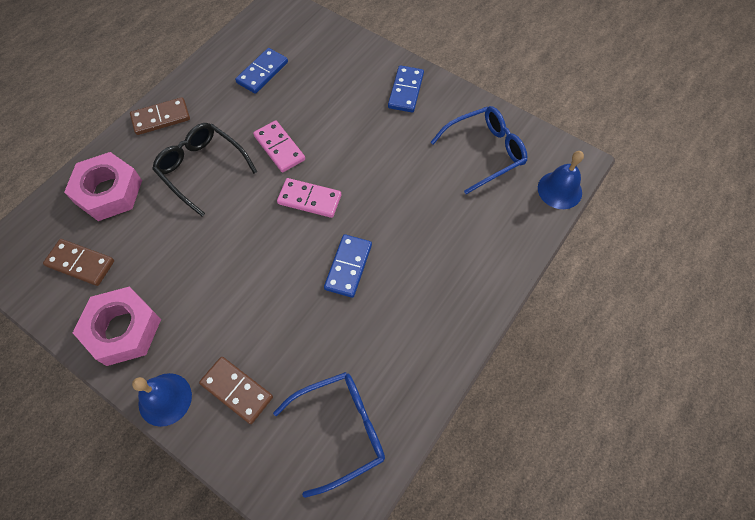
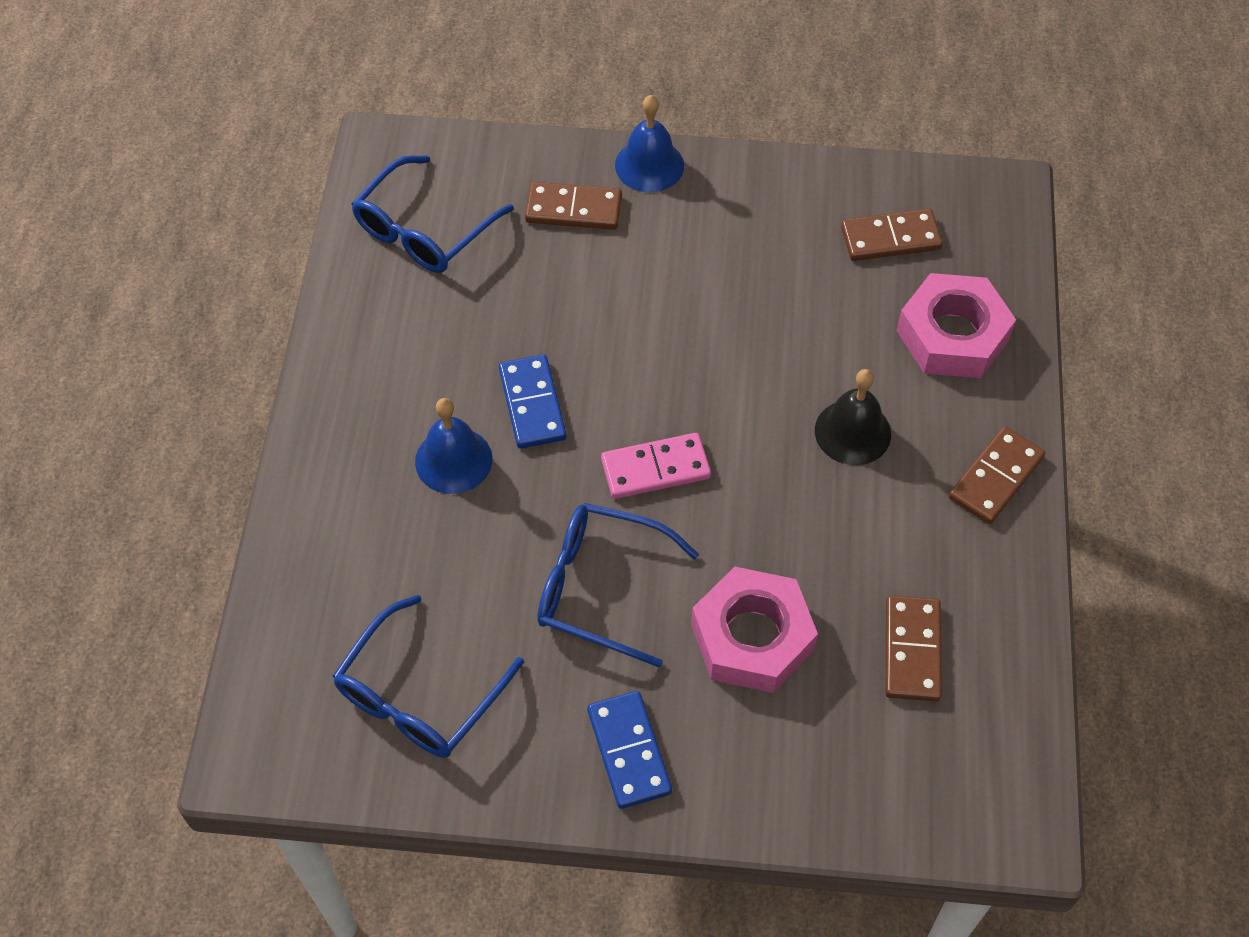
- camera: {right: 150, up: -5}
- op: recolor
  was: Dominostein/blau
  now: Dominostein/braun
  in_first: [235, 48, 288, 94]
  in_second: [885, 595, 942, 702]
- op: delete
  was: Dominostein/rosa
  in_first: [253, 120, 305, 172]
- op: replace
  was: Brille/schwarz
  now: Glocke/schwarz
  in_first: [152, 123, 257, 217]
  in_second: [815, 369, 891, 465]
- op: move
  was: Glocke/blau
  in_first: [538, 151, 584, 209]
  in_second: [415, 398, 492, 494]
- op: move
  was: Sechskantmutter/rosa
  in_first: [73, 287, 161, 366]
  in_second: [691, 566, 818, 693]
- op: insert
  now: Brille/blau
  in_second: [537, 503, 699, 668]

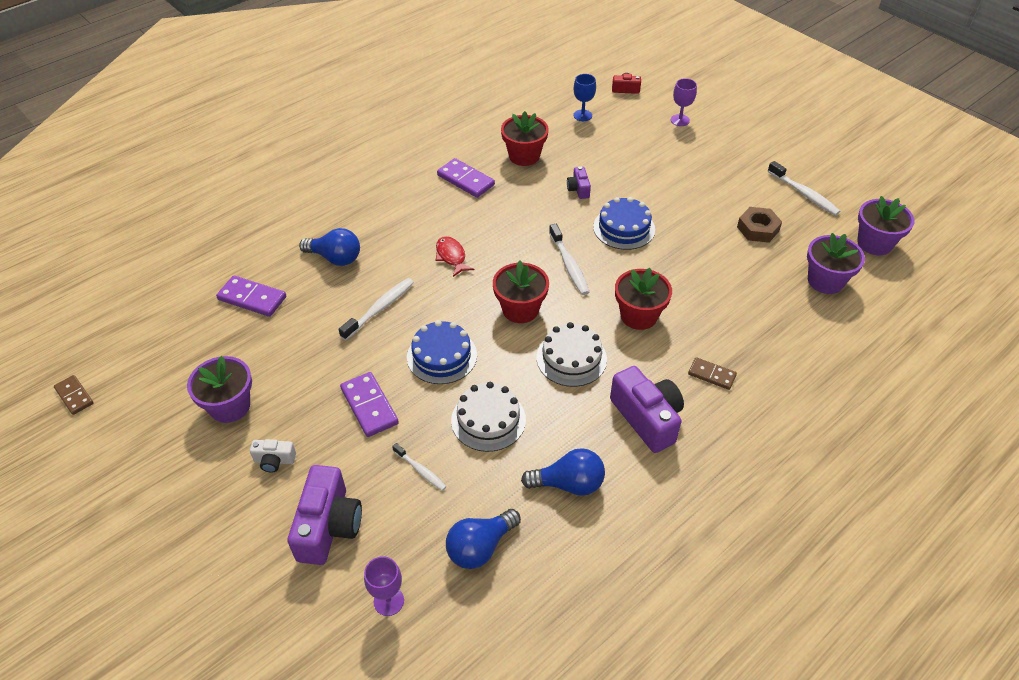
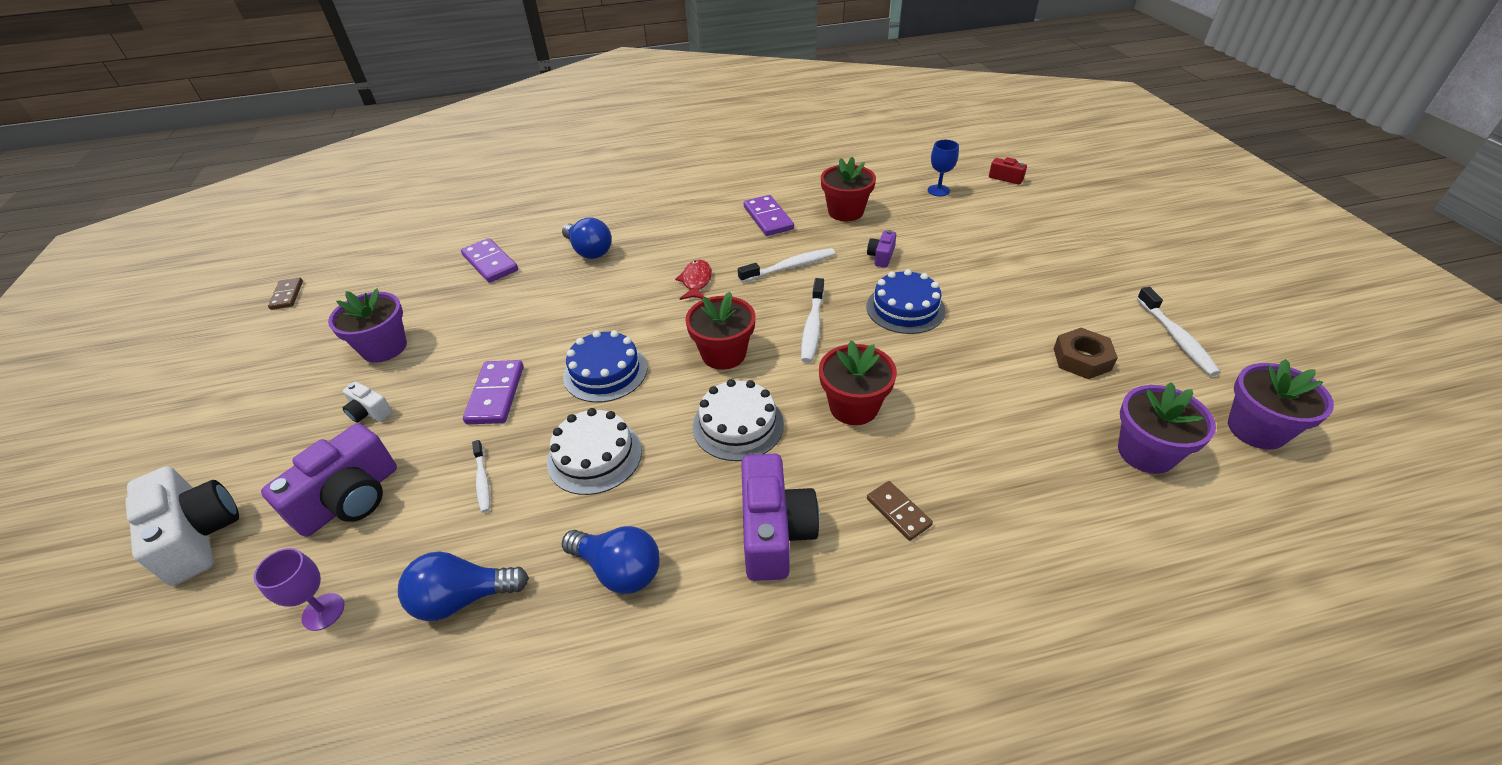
- camera: {right: 30, up: -5}
- op: delete
  was: Kelch/lila
  in_first: [671, 78, 697, 126]
- op: move
  was: Zahnbürste/weiß
  in_first: [338, 278, 414, 340]
  in_second: [738, 248, 836, 283]
- op: insert
  now: Kamera/weiß
  in_second: [125, 466, 239, 586]

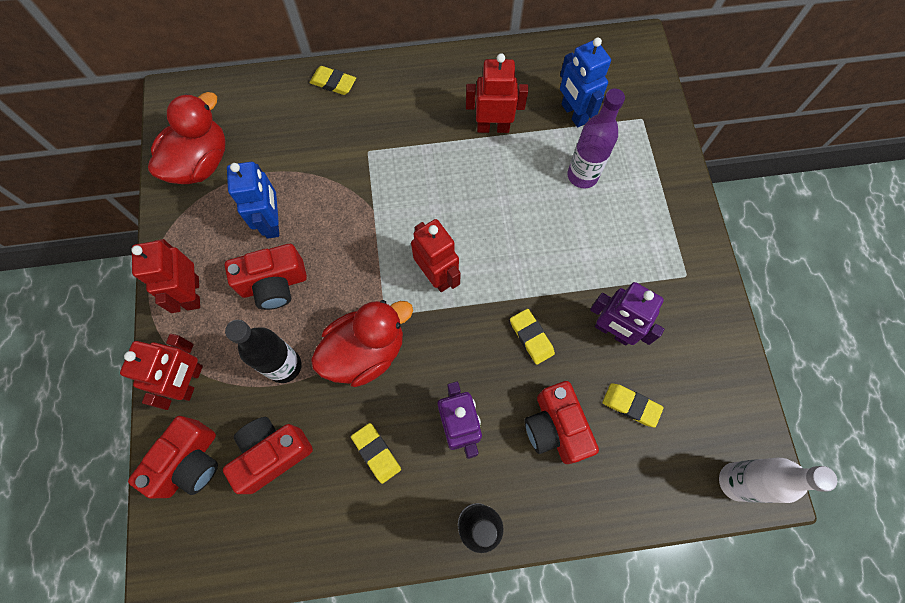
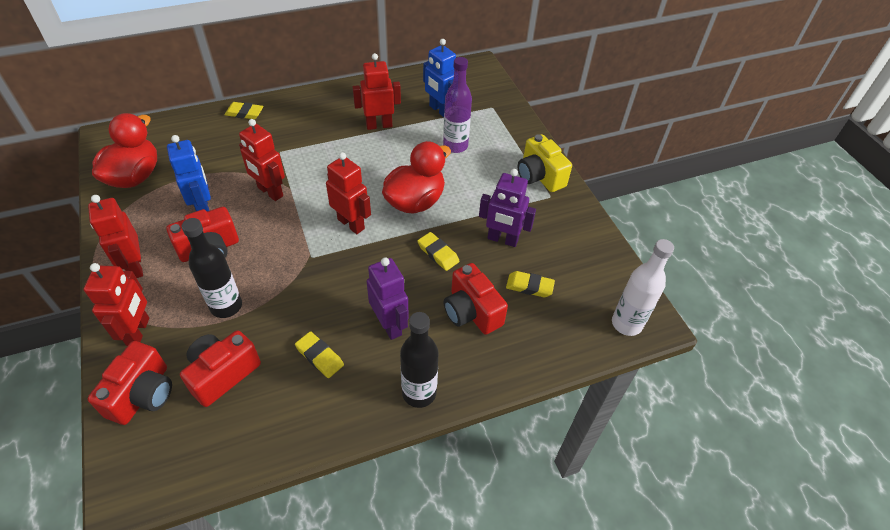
- camera: {right: -15, up: -20}
- op: move
  was: Ente/rot
  in_first: [311, 300, 413, 387]
  in_second: [382, 141, 451, 214]
- op: insert
  now: Roboter/rot
  in_second: [239, 119, 285, 201]
- op: insert
  now: Kamera/gelb
  in_second: [518, 134, 572, 192]

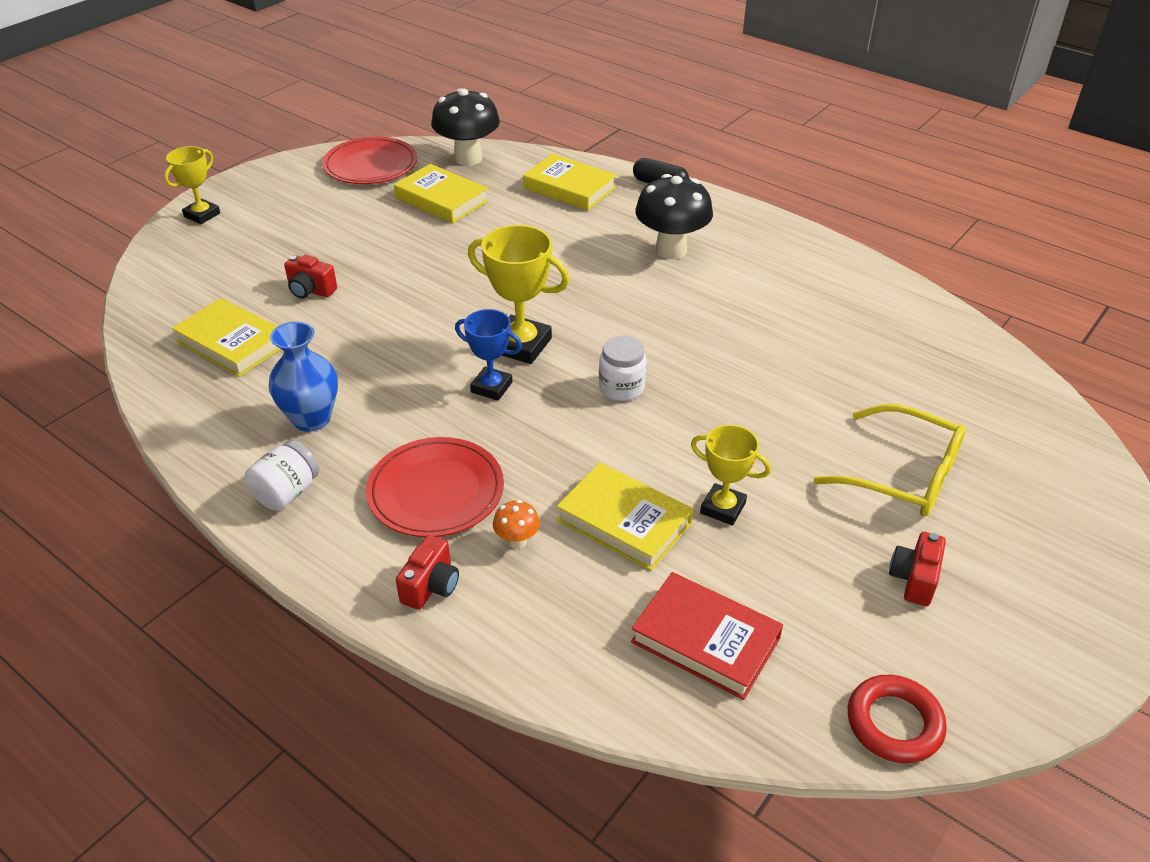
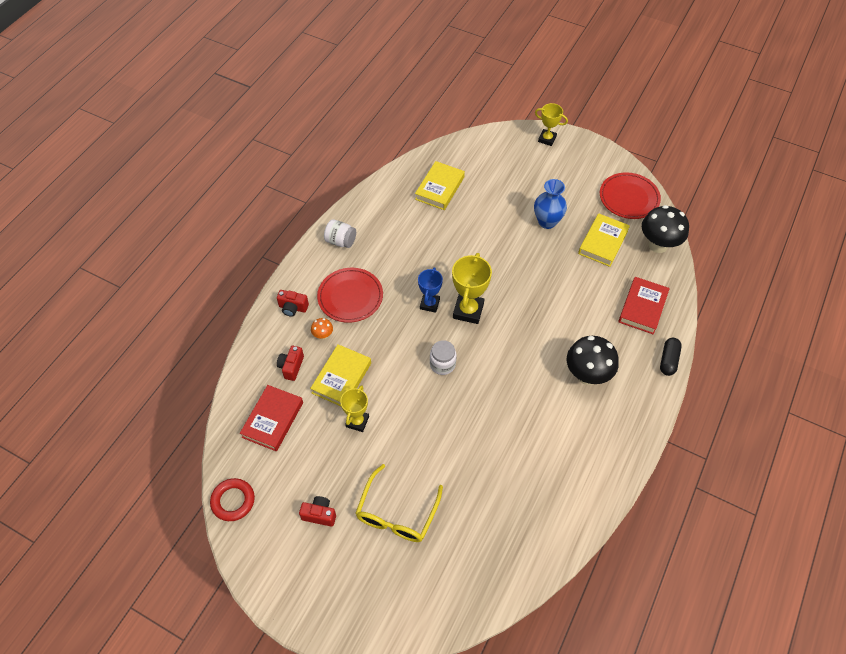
- camera: {right: 80, up: 15}
- op: recolor
  was: Buch/gelb
  now: Buch/rot
  in_first: [523, 154, 617, 211]
  in_second: [618, 277, 670, 335]
- op: move
  was: Kamera/rot
  in_first: [284, 255, 337, 299]
  in_second: [277, 346, 304, 381]
- op: move
  was: Vase/blau
  in_first: [268, 321, 338, 432]
  in_second: [534, 179, 567, 229]

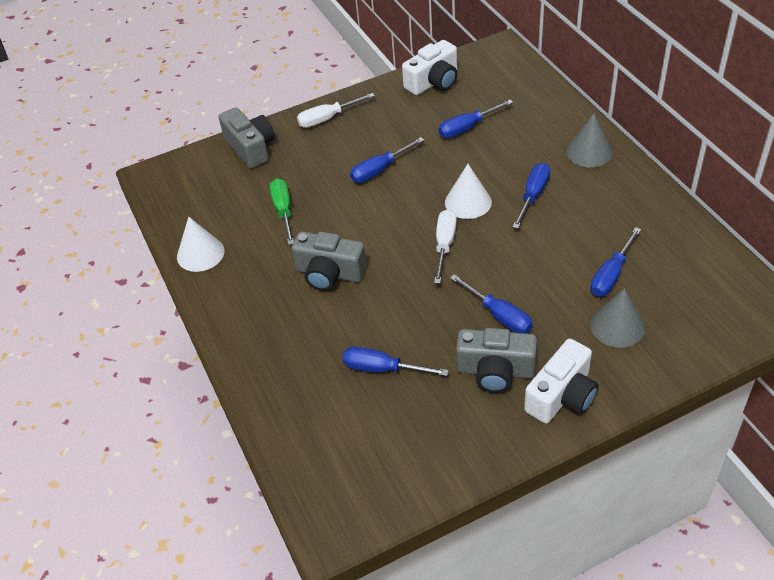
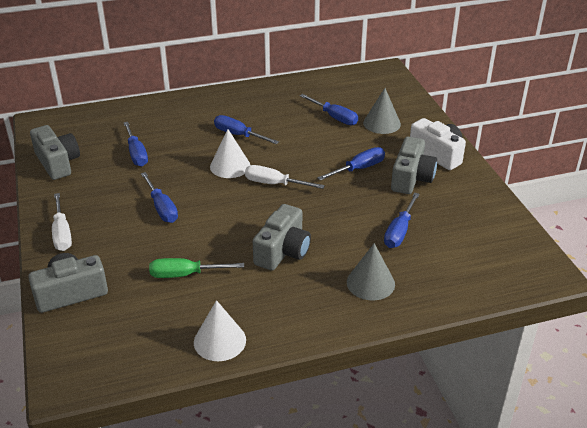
- camera: {right: -85, up: -10}
- op: recolor
  was: Kamera/weiß
  now: Kamera/grau
  in_first: [402, 40, 457, 95]
  in_second: [30, 125, 80, 180]
- op: move
  was: Kegel/grau
  in_first: [566, 113, 612, 167]
  in_second: [347, 243, 395, 300]

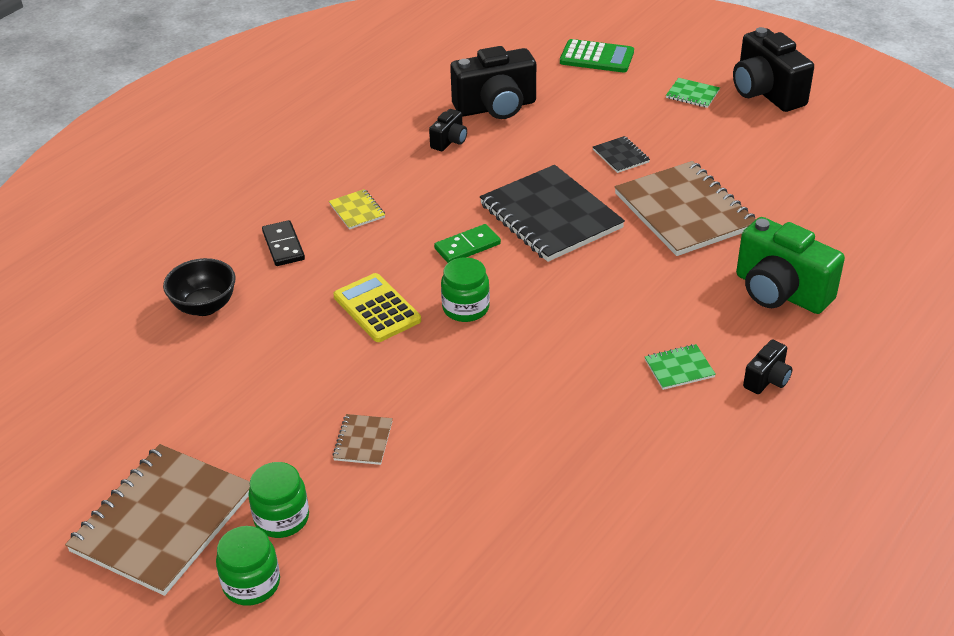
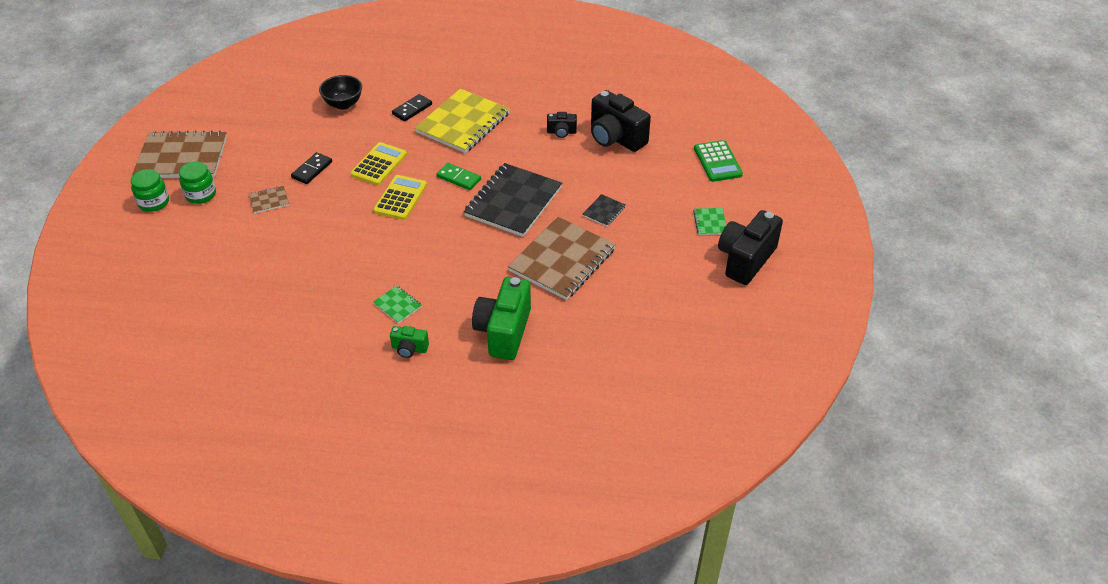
- camera: {right: 60, up: 5}
- op: resize
  was: Notizbuch/gelb
  in_first: [329, 189, 385, 230]
  in_second: [415, 89, 510, 153]
  ratio: 2.34
- op: replace
  was: Einmachglas/grün
  now: Taschenrechner/gelb
  in_first: [441, 257, 490, 322]
  in_second: [373, 175, 427, 220]
- op: recolor
  was: Kamera/schwarz
  now: Kamera/grün
  in_first: [743, 339, 792, 394]
  in_second: [390, 326, 429, 358]
- op: insert
  now: Dominostein/schwarz
  in_second: [291, 152, 332, 184]

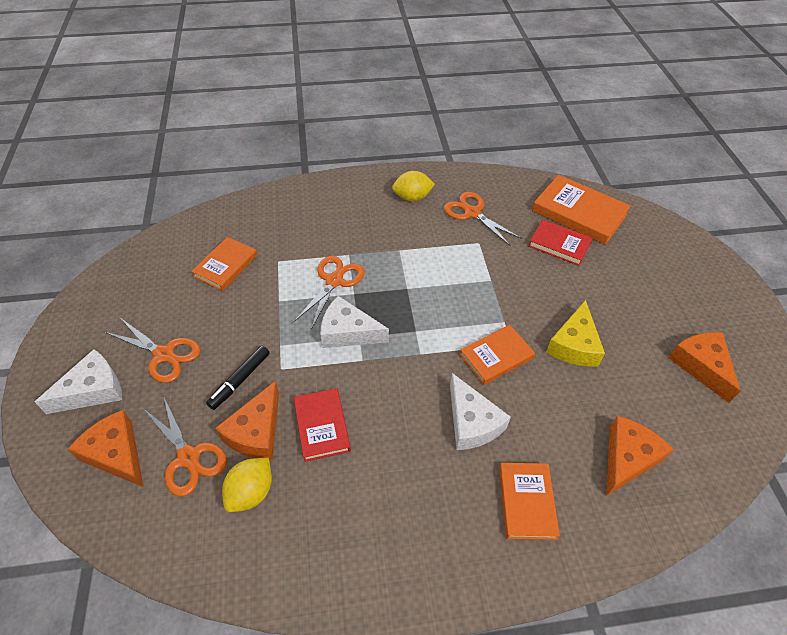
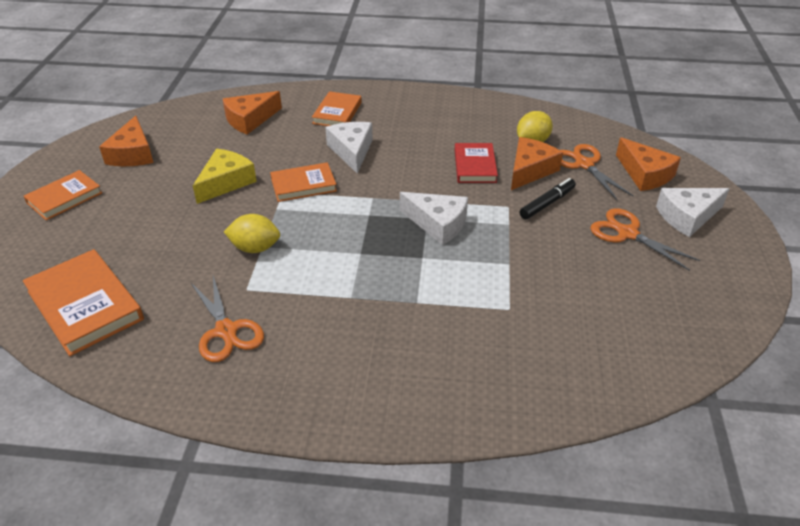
- camera: {right: -165, up: -10}
- op: move
  was: Zitrone/gelb
  in_first: [392, 171, 435, 201]
  in_second: [224, 214, 280, 253]
- op: delete
  was: Buch/rot
  in_first: [529, 220, 593, 266]
- op: move
  was: Buch/orange
  in_first: [191, 237, 257, 291]
  in_second: [24, 170, 102, 220]
- op: delete
  was: Schere/orange
  in_first: [294, 256, 365, 330]

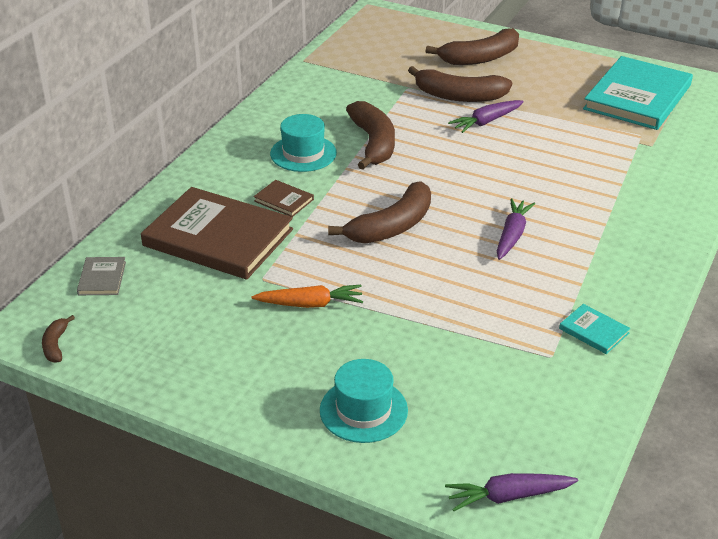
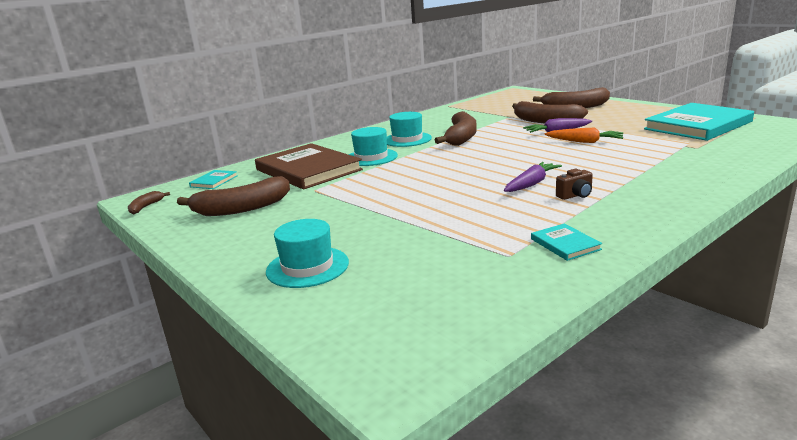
- camera: {right: 25, up: -15}
- op: replace
  was: Buch/braun
  now: Hut/türkis
  in_first: [254, 180, 314, 217]
  in_second: [349, 127, 398, 166]
- op: move
  was: Banane/braun
  in_first: [328, 181, 431, 244]
  in_second: [177, 176, 290, 216]
- op: recolor
  was: Buch/grau
  now: Buch/türkis
  in_first: [77, 257, 126, 295]
  in_second: [189, 170, 238, 189]
- op: move
  was: Karotte/orange
  in_first: [251, 285, 363, 308]
  in_second: [545, 128, 623, 143]
- op: delete
  was: Karotte/lila
  in_first: [445, 473, 578, 511]
- op: insert
  now: Kamera/braun
  in_second: [556, 169, 593, 200]

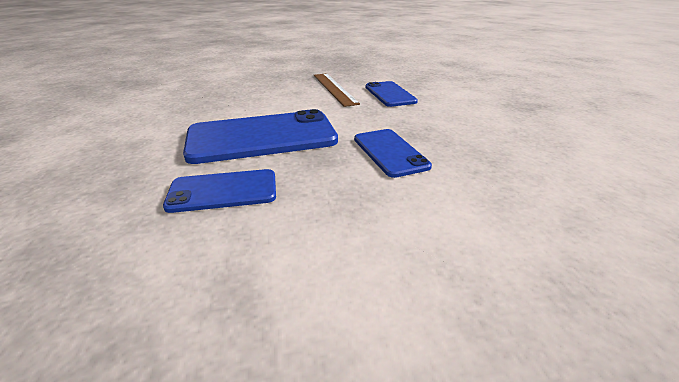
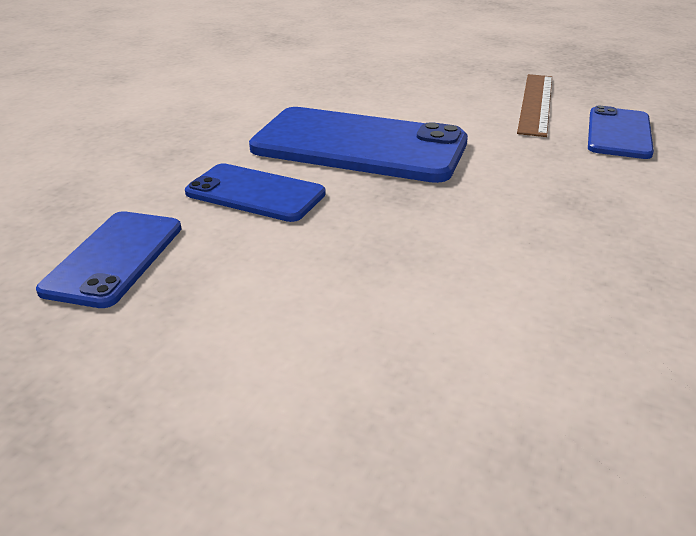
- camera: {right: 35, up: 0}
- op: move
  was: Handy/blau
  in_first: [354, 129, 432, 178]
  in_second: [36, 211, 182, 308]

